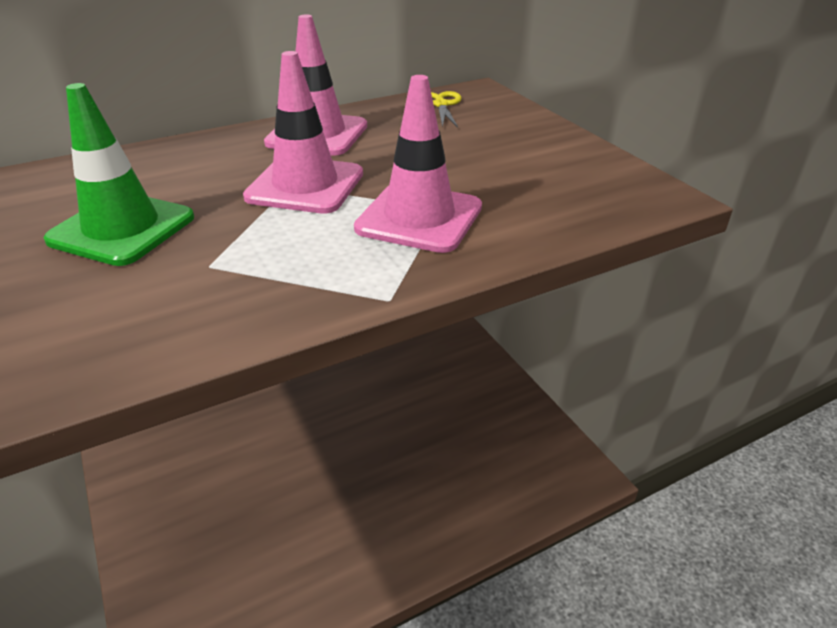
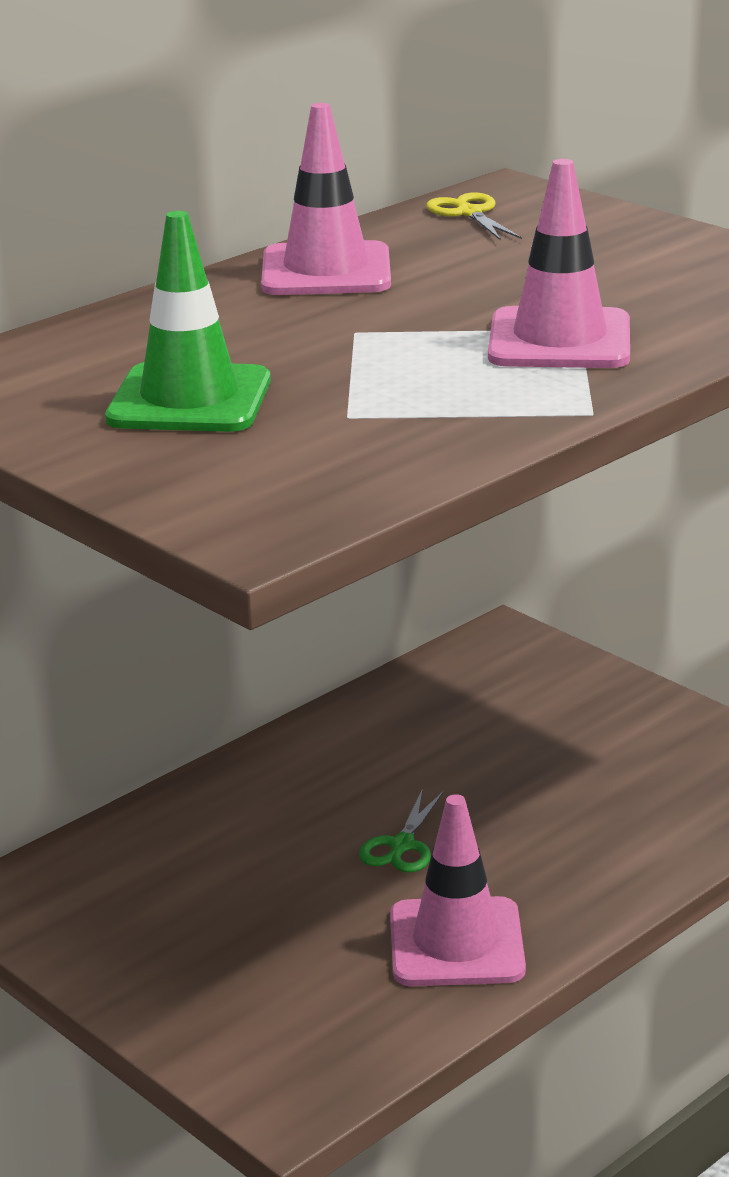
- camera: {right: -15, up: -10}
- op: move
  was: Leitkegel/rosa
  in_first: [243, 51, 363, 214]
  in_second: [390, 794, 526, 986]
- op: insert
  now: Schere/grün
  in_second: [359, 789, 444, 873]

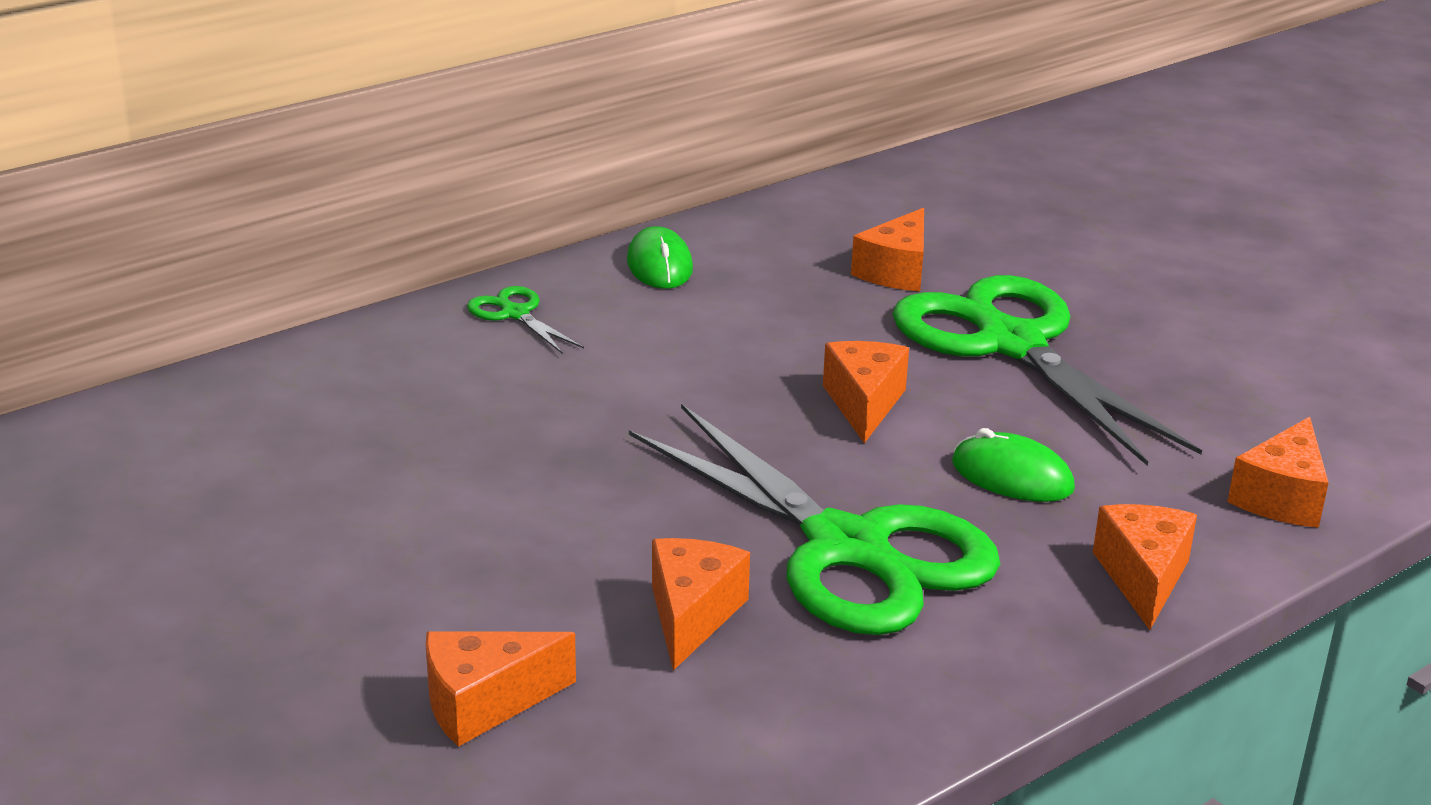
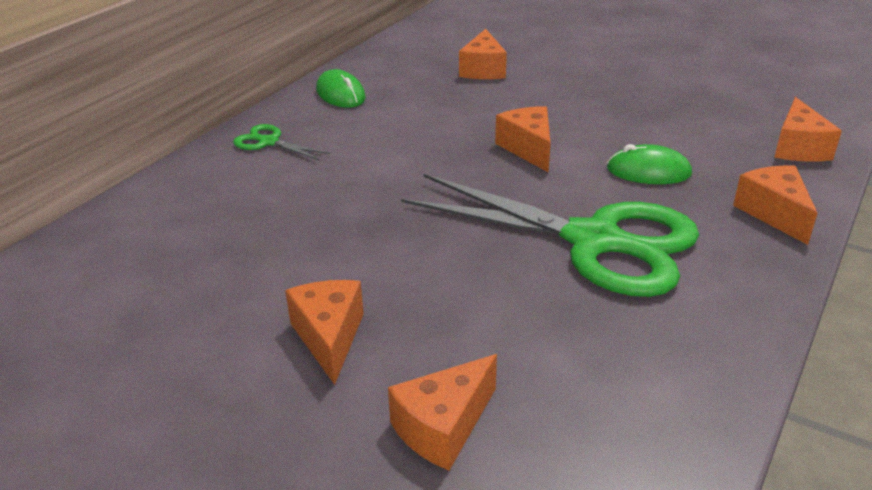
- camera: {right: -20, up: 5}
- op: delete
  was: Schere/grün
  in_first: [893, 275, 1202, 466]
- op: move
  was: Käse/orange
  in_first: [652, 538, 750, 671]
  in_second: [285, 280, 364, 385]

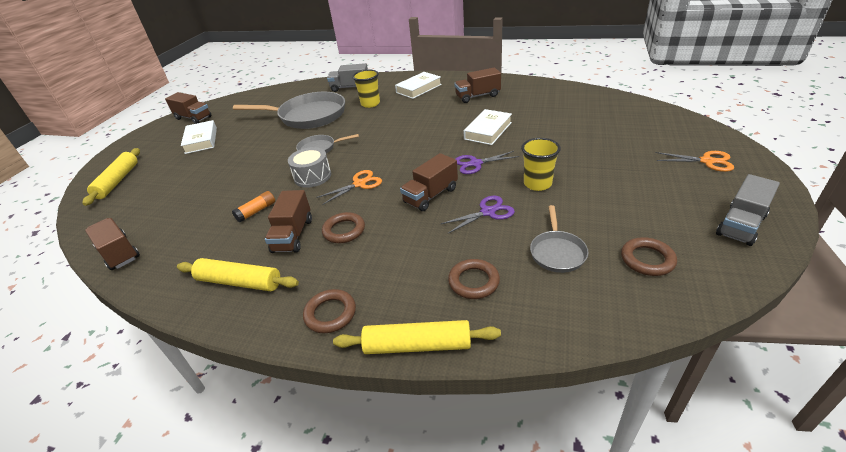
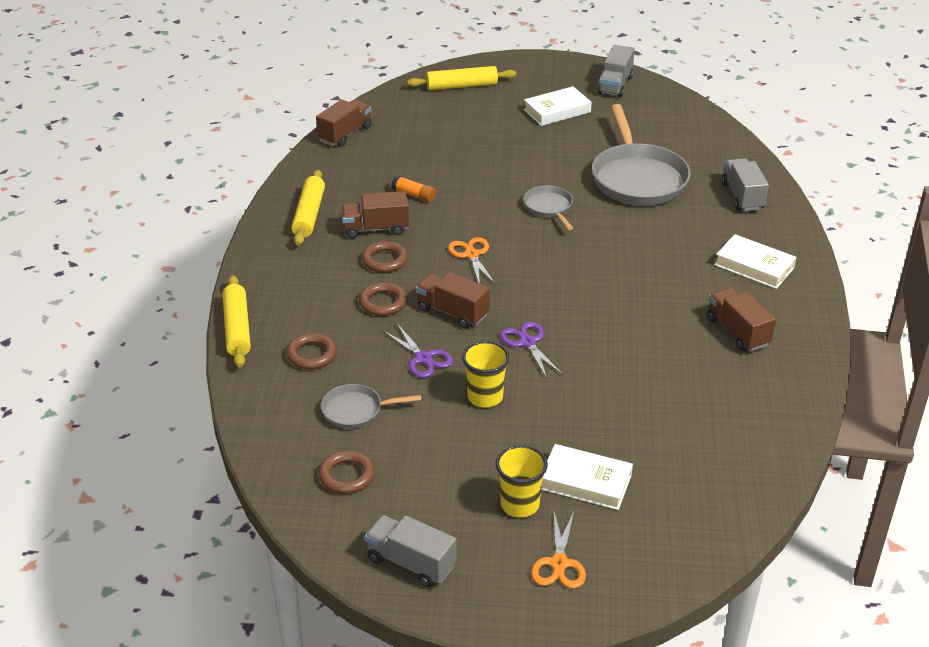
- camera: {right: 75, up: 0}
- op: move
  was: Becher/gelb
  in_first: [352, 70, 380, 108]
  in_second: [496, 445, 548, 517]
- op: recolor
  was: Lastwagen/braun
  now: Lastwagen/grau
  in_first: [165, 92, 212, 124]
  in_second: [597, 45, 635, 98]
- op: move
  was: Buch/weiß
  in_first: [464, 109, 512, 145]
  in_second: [541, 444, 633, 510]
- op: delete
  was: Trommel/grau
  in_first: [288, 147, 331, 188]
- op: rotate
  was: Schere/orange
  in_first: [316, 170, 382, 205]
  in_second: [448, 237, 496, 285]
  clockwise: -150
- op: move
  was: Ring/braun
  in_first: [303, 289, 356, 333]
  in_second: [359, 282, 407, 316]

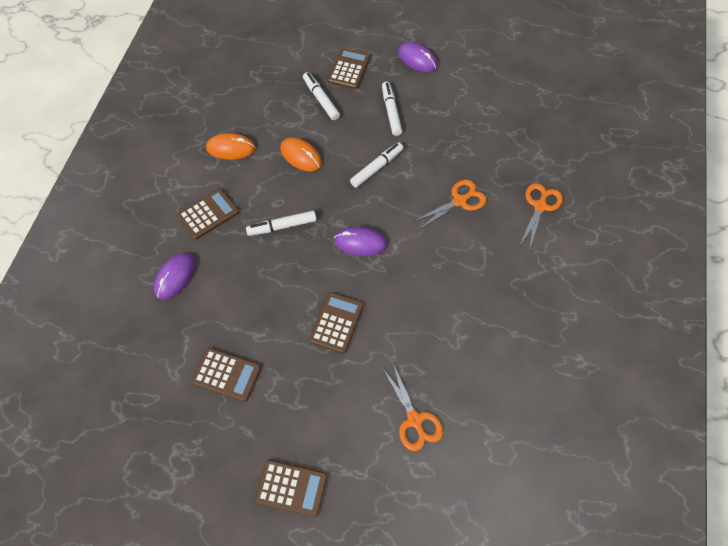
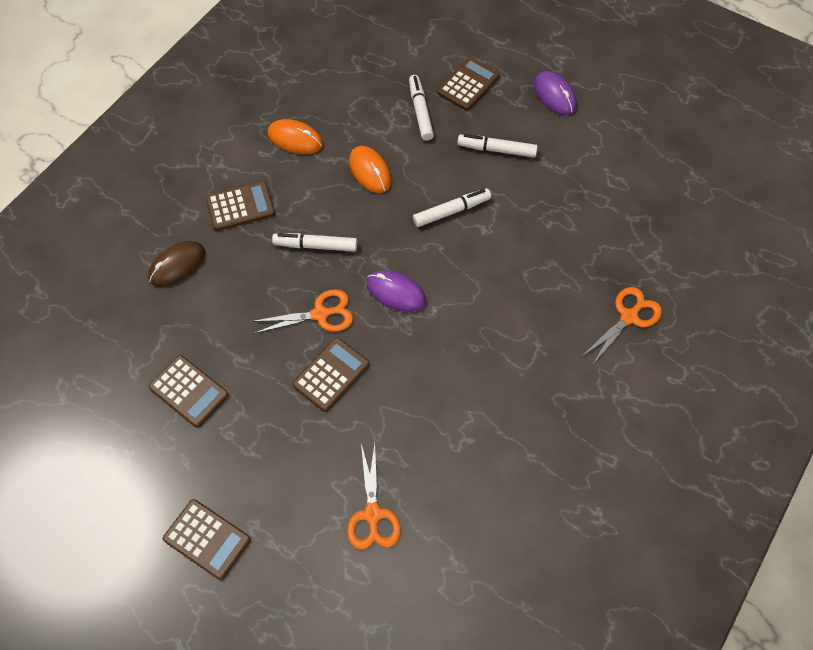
- camera: {right: 20, up: 0}
- op: rotate
  was: Filzstift/weiß
  in_first: [382, 82, 402, 136]
  in_second: [457, 134, 538, 157]
  clockwise: -90
- op: move
  was: Schere/orange
  in_first: [413, 180, 486, 230]
  in_second: [251, 289, 353, 334]
- op: recolor
  was: Computermaus/lila
  now: Computermaus/braun
  in_first: [154, 253, 195, 299]
  in_second: [148, 241, 205, 287]

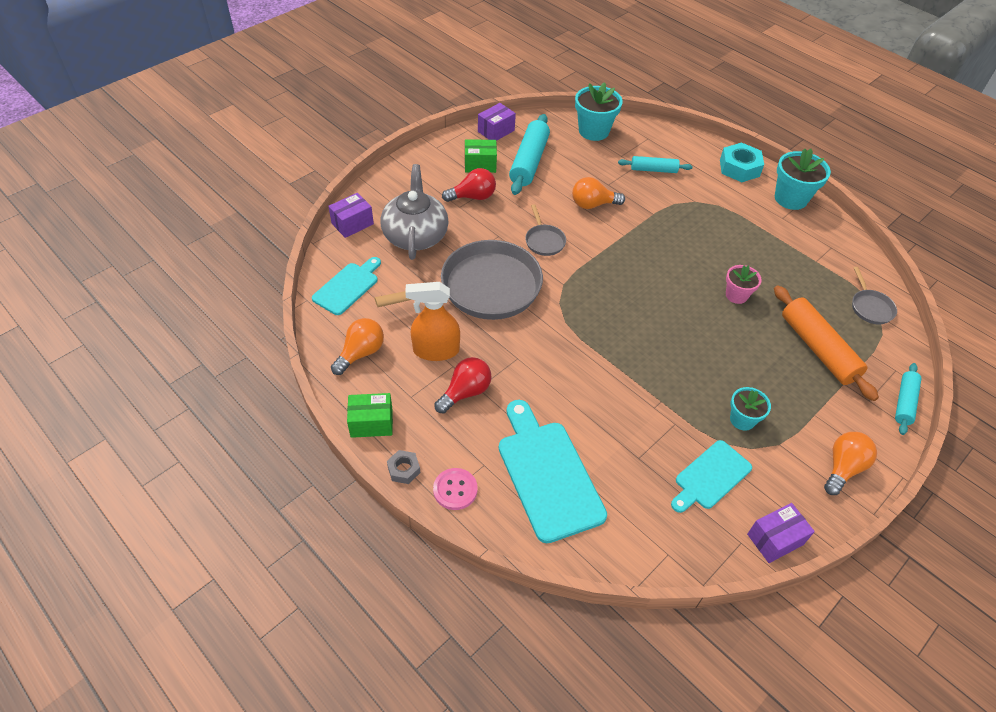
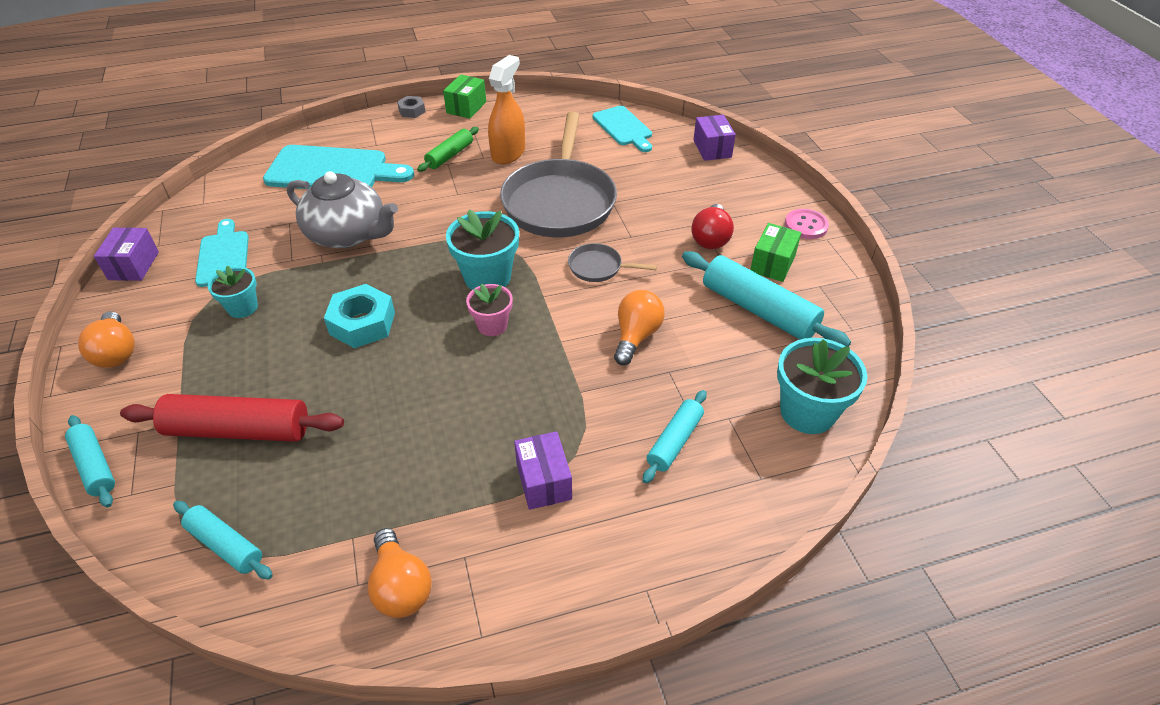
- camera: {right: 120, up: -5}
- op: move
  was: Schachtel/lila
  in_first: [478, 103, 516, 141]
  in_second: [514, 431, 572, 510]
- op: move
  was: Sechskantmutter/türkis
  in_first: [720, 142, 764, 182]
  in_second: [324, 284, 395, 348]
- op: move
  was: Blumentopf/türkis
  in_first: [775, 148, 831, 210]
  in_second: [446, 209, 519, 290]
- op: move
  was: Teekanne/grau
  in_first: [380, 164, 449, 260]
  in_second: [287, 171, 398, 248]
- op: move
  was: Blumentopf/rosa
  in_first: [726, 265, 762, 304]
  in_second: [466, 284, 513, 336]
- op: replace
  was: Pfanne/grau
  now: Nudelholz/türkis
  in_first: [852, 267, 897, 324]
  in_second: [173, 501, 273, 579]
- op: recolor
  was: Nudelholz/orange
  now: Nudelholz/rot
  in_first: [774, 285, 879, 401]
  in_second: [120, 394, 344, 442]
- op: move
  was: Glühbirne/orange
  in_first: [331, 318, 384, 375]
  in_second: [368, 528, 432, 618]
- op: replace
  was: Glühbirne/rot
  now: Nudelholz/grün
  in_first: [434, 357, 492, 413]
  in_second: [417, 127, 479, 172]
- op: move
  was: Knopf/rosa
  in_first: [433, 468, 478, 510]
  in_second: [785, 209, 829, 239]

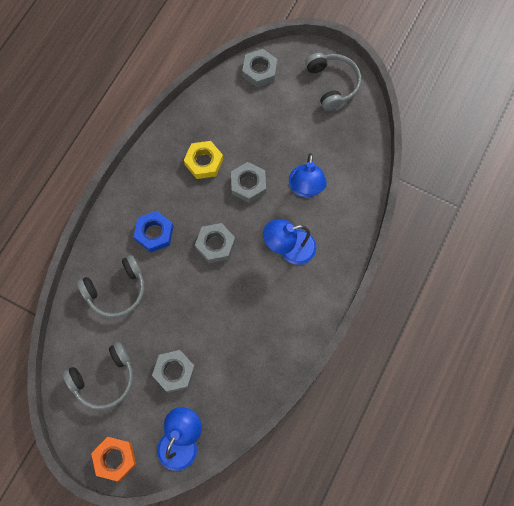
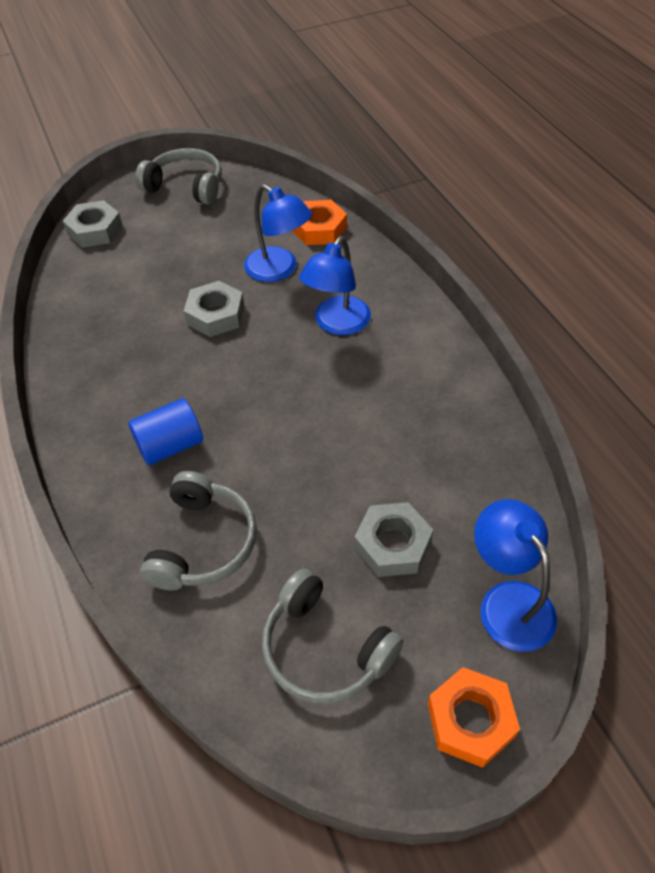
- camera: {right: -50, up: -20}
- op: delete
  was: Sechskantmutter/gelb
  in_first: [184, 141, 223, 179]
- op: replace
  was: Sechskantmutter/blau
  now: Vollzylinder/blau
  in_first: [134, 211, 173, 252]
  in_second: [128, 398, 203, 465]
- op: delete
  was: Sechskantmutter/grau
  in_first: [195, 223, 235, 263]
- op: rotate
  was: Kopfhörer/grau
  in_first: [63, 342, 133, 410]
  in_second: [262, 568, 403, 704]
  clockwise: 120
- op: insert
  now: Sechskantmutter/orange
  in_second: [292, 200, 347, 245]

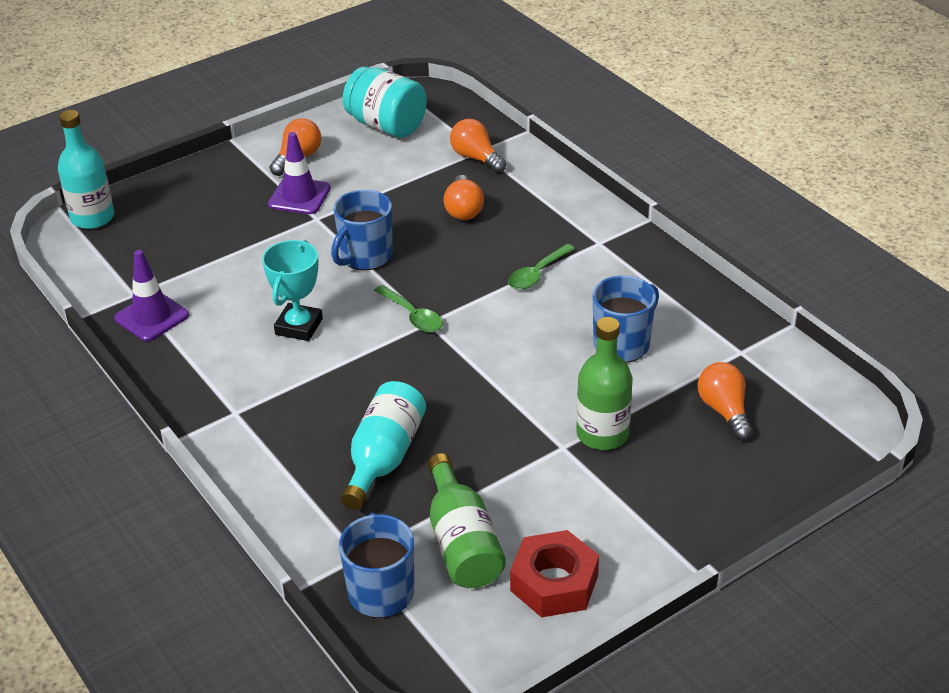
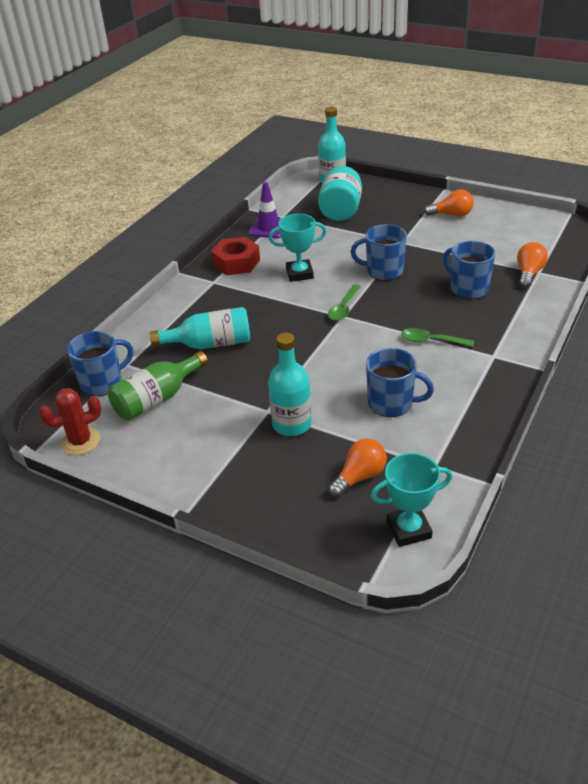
- camera: {right: 65, up: 0}
- op: move
  was: Einmachglas/türkis
  in_first: [343, 67, 427, 138]
  in_second: [318, 166, 362, 221]
- op: delete
  was: Leitkegel/lila
  in_first: [268, 132, 331, 214]
- op: replace
  was: Glühbirne/orange
  now: Tasse/blau
  in_first: [444, 175, 484, 220]
  in_second: [443, 241, 495, 299]
- op: recolor
  was: Flasche/grün
  now: Flasche/türkis
  in_first: [576, 317, 633, 450]
  in_second: [268, 333, 312, 436]
- op: move
  was: Sechskantmutter/rot
  in_first: [510, 530, 599, 618]
  in_second: [211, 237, 260, 275]
- op: insert
  now: Kaktus/rot
  in_second: [39, 388, 101, 455]
- op: insert
  now: Pokal/türkis
  in_second: [371, 453, 452, 547]

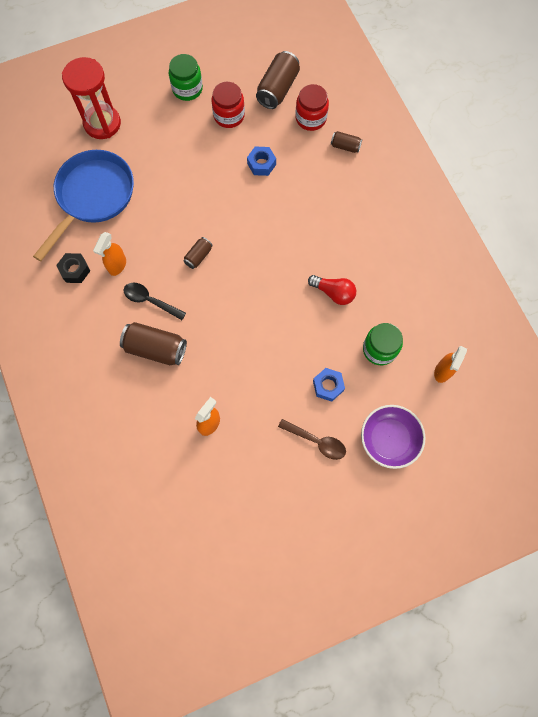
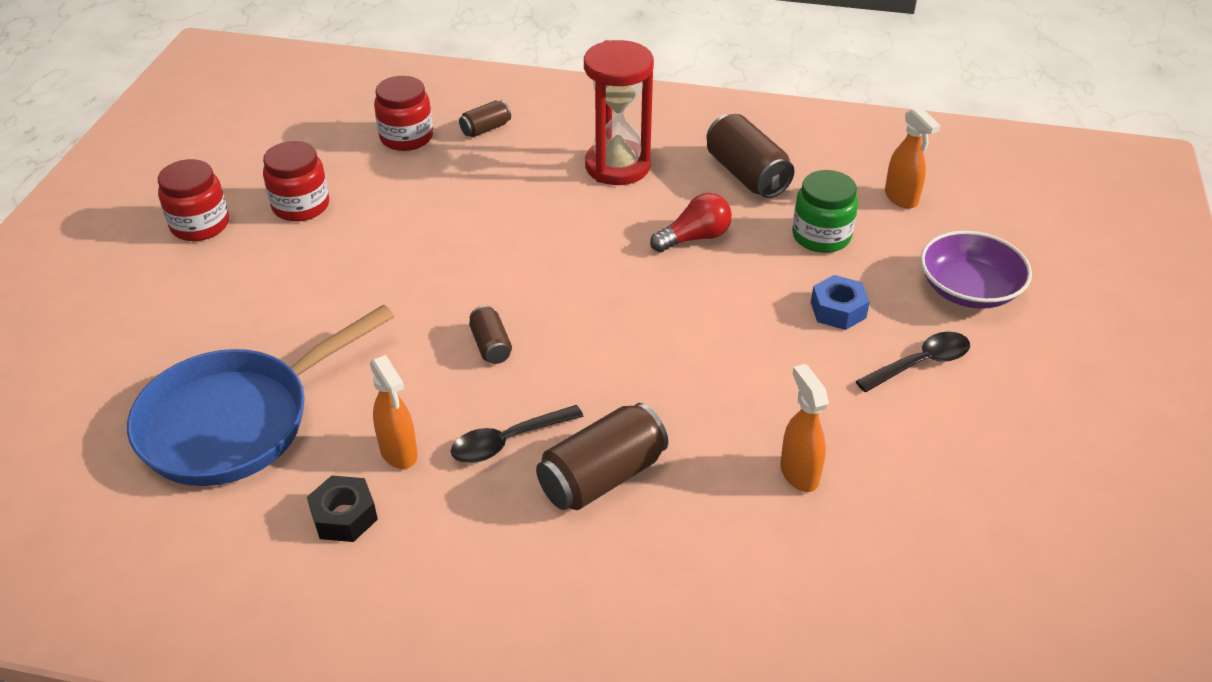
- camera: {right: -55, up: -30}
- op: move
  was: Dose/braun
  in_first: [256, 51, 300, 109]
  in_second: [706, 114, 794, 198]
- op: recolor
  was: Einmachglas/grün
  now: Einmachglas/rot
  in_first: [169, 54, 203, 101]
  in_second: [158, 159, 229, 241]
- op: move
  was: Sanduhr/rot
  in_first: [62, 57, 121, 139]
  in_second: [584, 40, 654, 185]
- op: delete
  was: Sechskantmutter/blau
  in_first: [247, 147, 276, 176]
- op: rotate
  was: Pfanne/blau
  in_first: [33, 150, 134, 261]
  in_second: [127, 304, 394, 486]
  clockwise: -105
- op: recolor
  was: Löffel/braun
  now: Löffel/schwarz
  in_first: [278, 419, 346, 460]
  in_second: [856, 332, 970, 392]

